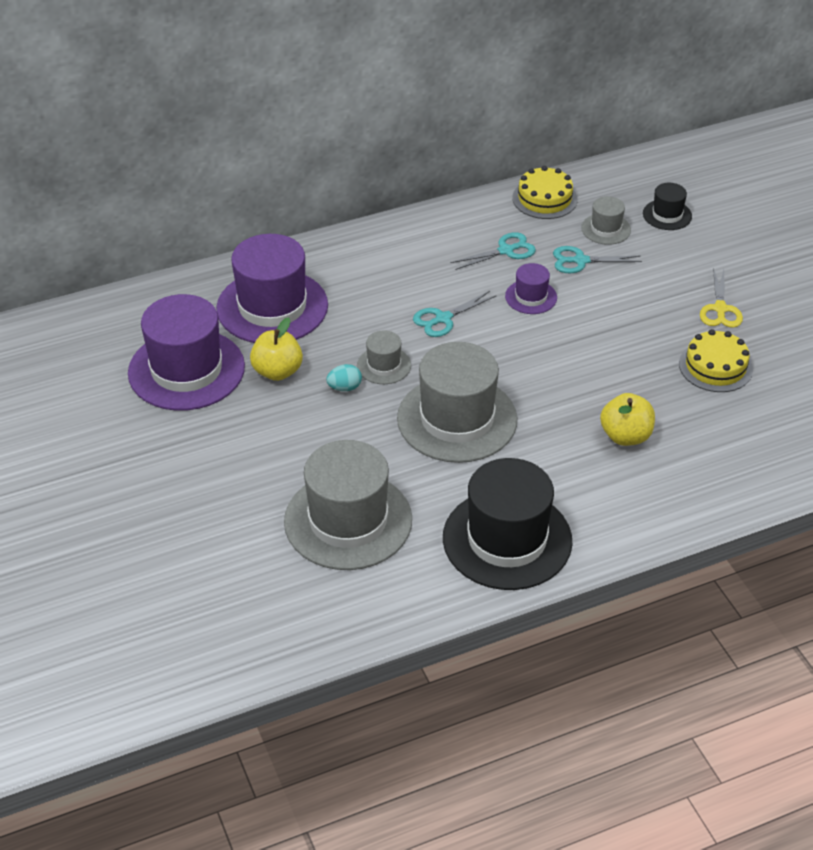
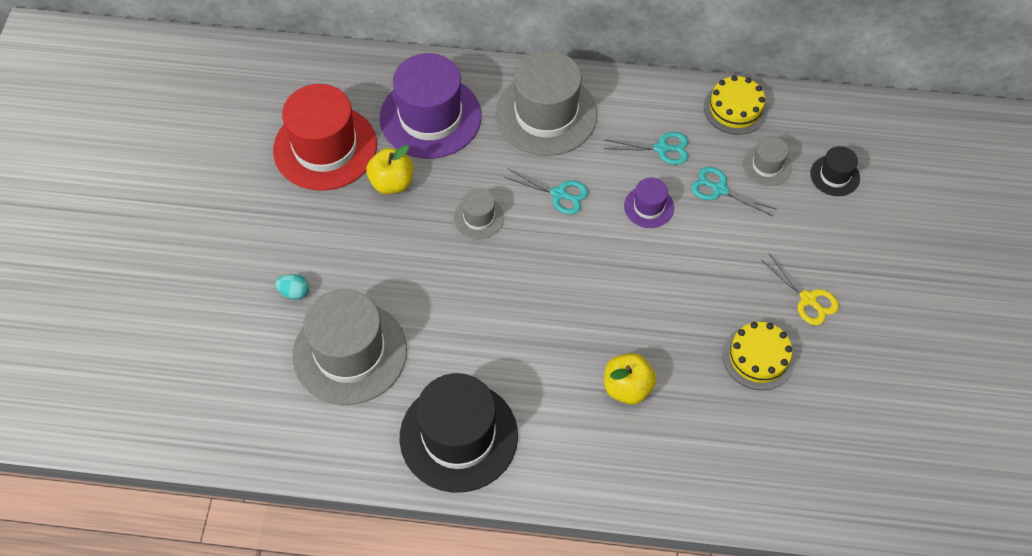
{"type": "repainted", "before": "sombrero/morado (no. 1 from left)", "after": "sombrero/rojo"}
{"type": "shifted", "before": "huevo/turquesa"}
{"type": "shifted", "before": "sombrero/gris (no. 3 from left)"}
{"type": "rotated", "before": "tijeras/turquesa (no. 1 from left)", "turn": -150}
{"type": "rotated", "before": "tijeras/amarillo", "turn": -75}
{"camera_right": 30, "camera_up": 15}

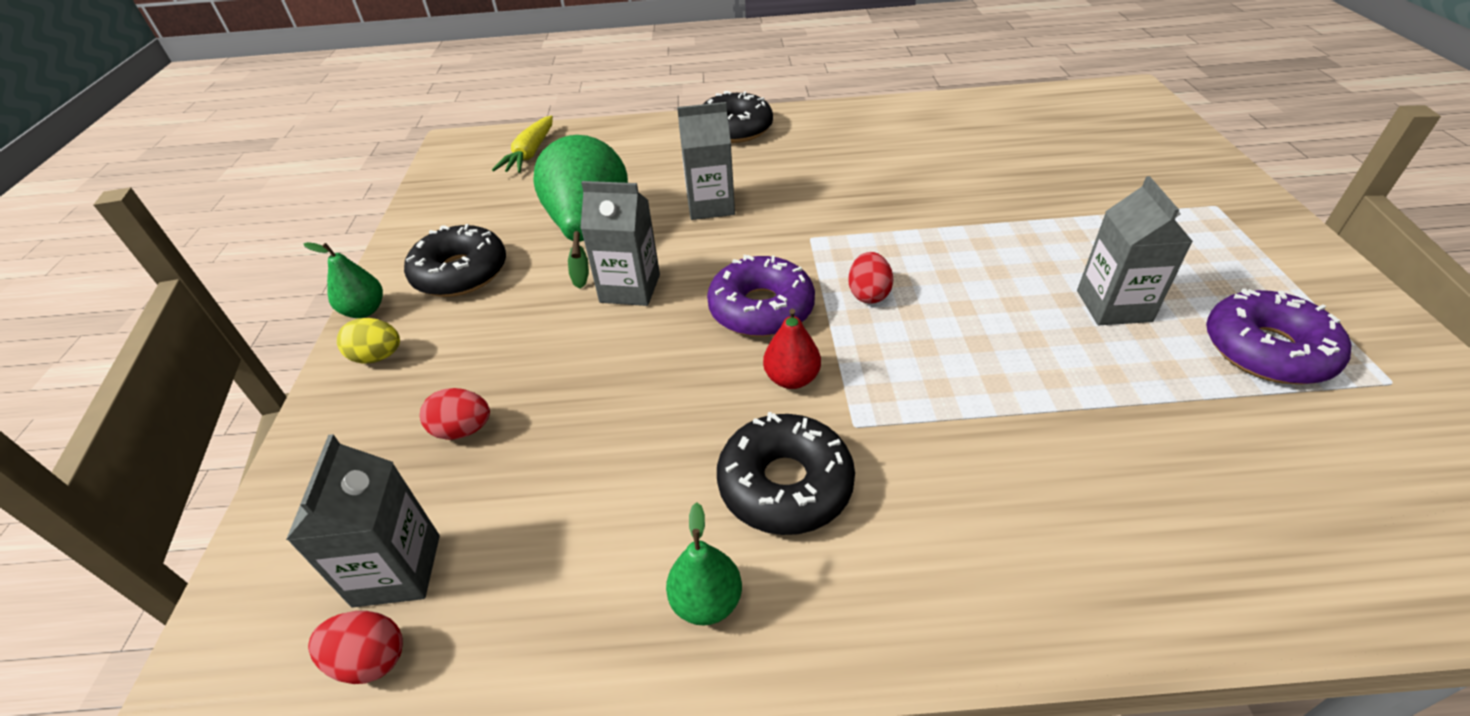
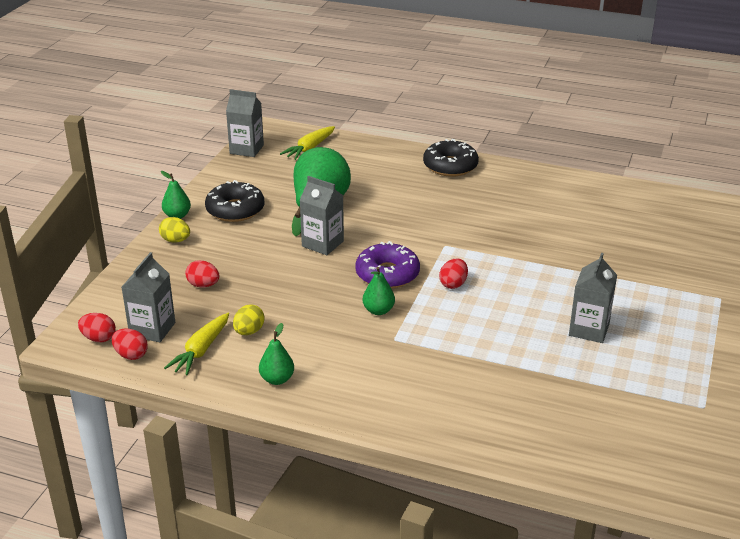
{"type": "shifted", "before": "cartón de leche/gris (no. 3 from left in the first image)", "after": "cartón de leche/gris (no. 2 from left)"}
{"type": "gone", "before": "rosquilla/negro (no. 3 from left)"}
{"type": "repainted", "before": "pera/rojo", "after": "pera/verde (no. 4 from left)"}
{"type": "gone", "before": "rosquilla/morado (no. 2 from left)"}
{"type": "new", "after": "huevo/rojo (no. 1 from left)"}
{"type": "new", "after": "zanahoria/amarillo (no. 1 from left)"}
{"type": "new", "after": "huevo/amarillo (no. 2 from left)"}
{"camera_right": 20, "camera_up": -10}

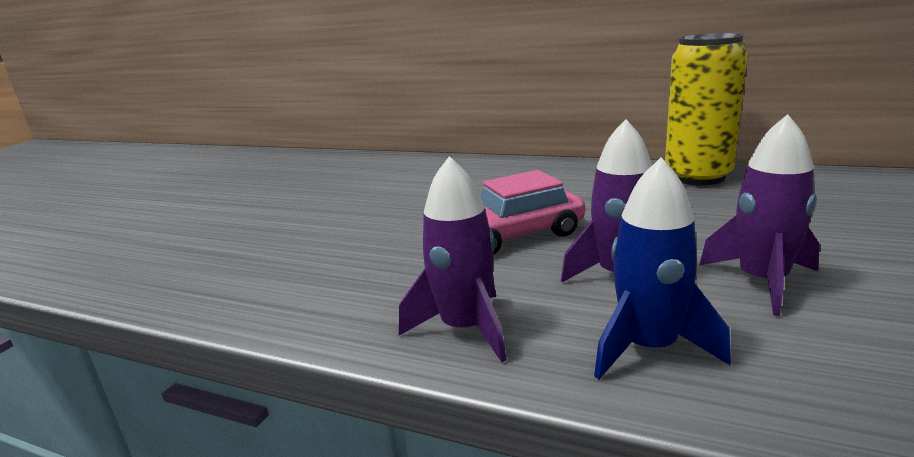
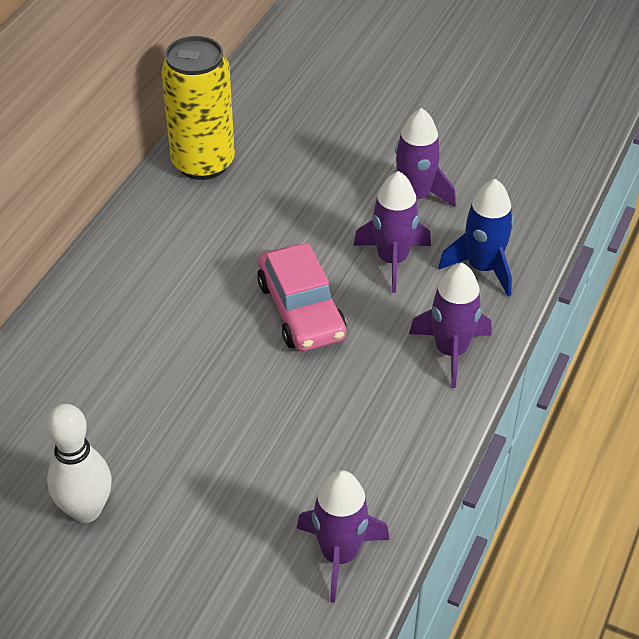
{"type": "new", "after": "bolo/blanco"}
{"type": "new", "after": "cohete/morado (no. 1 from left)"}
{"camera_right": -90, "camera_up": 25}

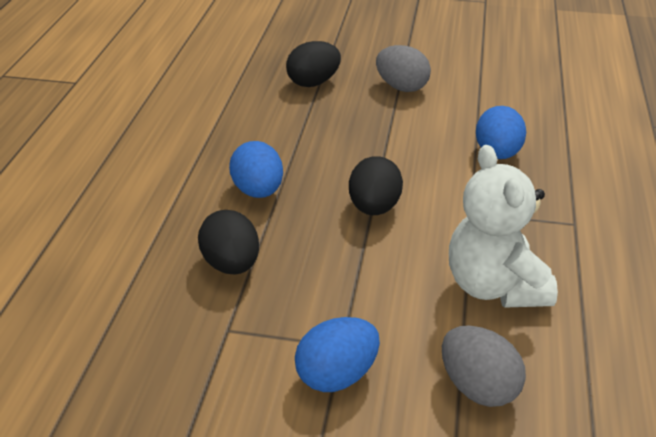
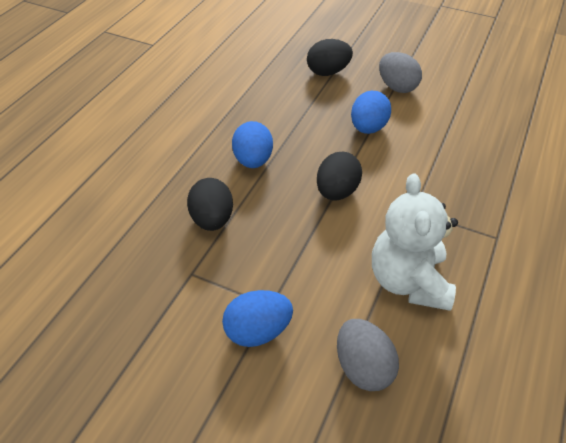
{"type": "shifted", "before": "huevo/azul (no. 3 from left)"}
{"camera_right": 15, "camera_up": 10}

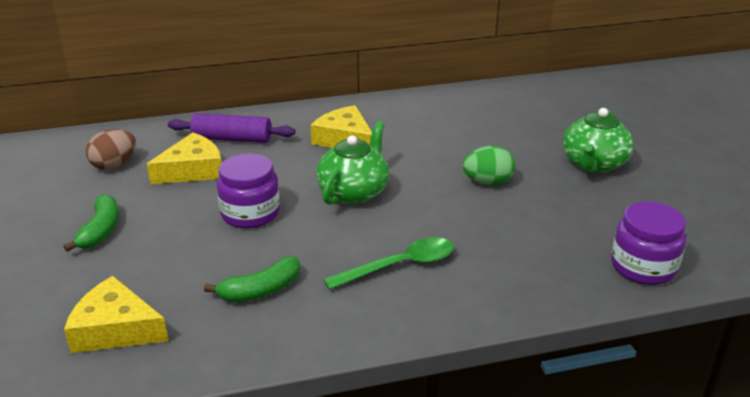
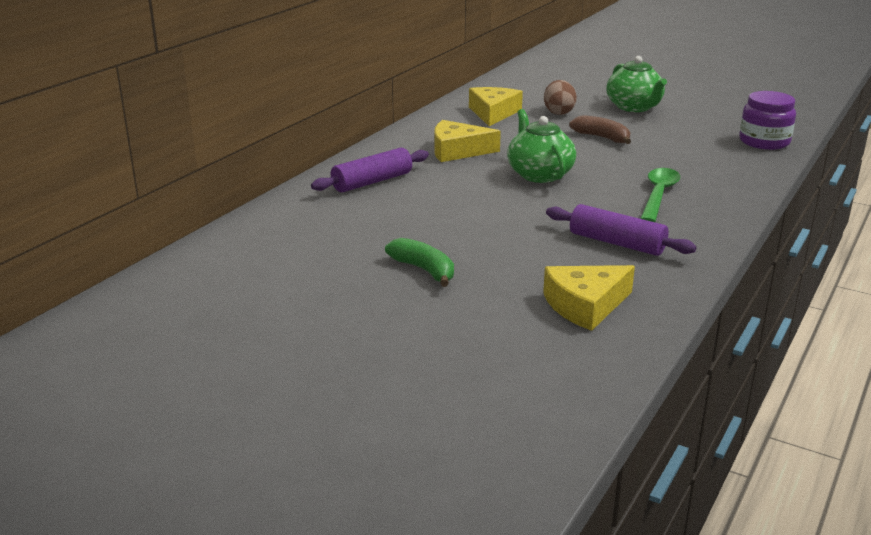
{"type": "shifted", "before": "huevo/marrón"}
{"type": "shifted", "before": "queso/amarillo (no. 2 from left)"}
{"type": "swapped", "before": "plátano/verde (no. 2 from left)", "after": "rodillo/morado (no. 2 from left)"}
{"type": "gone", "before": "tarro/morado (no. 1 from left)"}
{"type": "swapped", "before": "huevo/verde", "after": "plátano/marrón"}
{"camera_right": -45, "camera_up": -5}

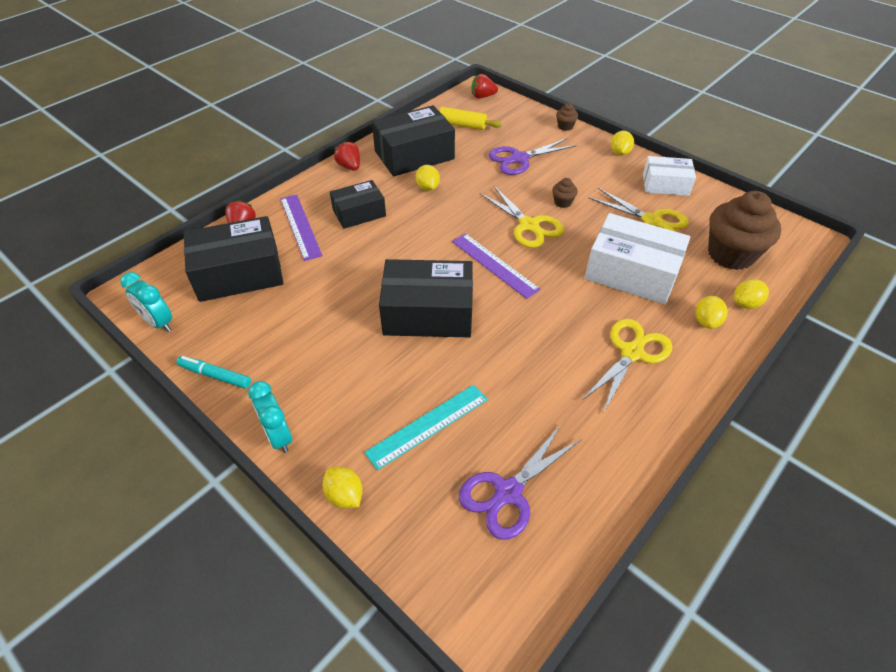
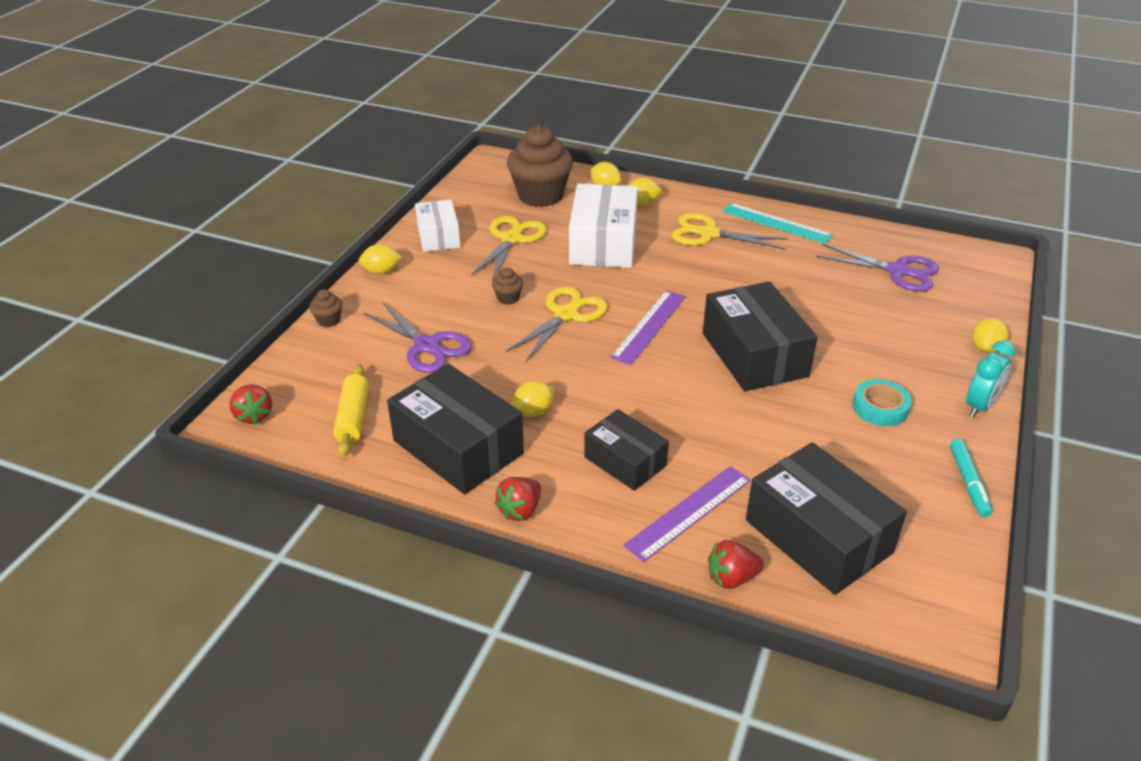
{"type": "gone", "before": "despertador/turquesa (no. 1 from left)"}
{"type": "shifted", "before": "regla/turquesa"}
{"type": "new", "after": "cinta adhesiva/turquesa"}
{"camera_right": -110, "camera_up": -10}

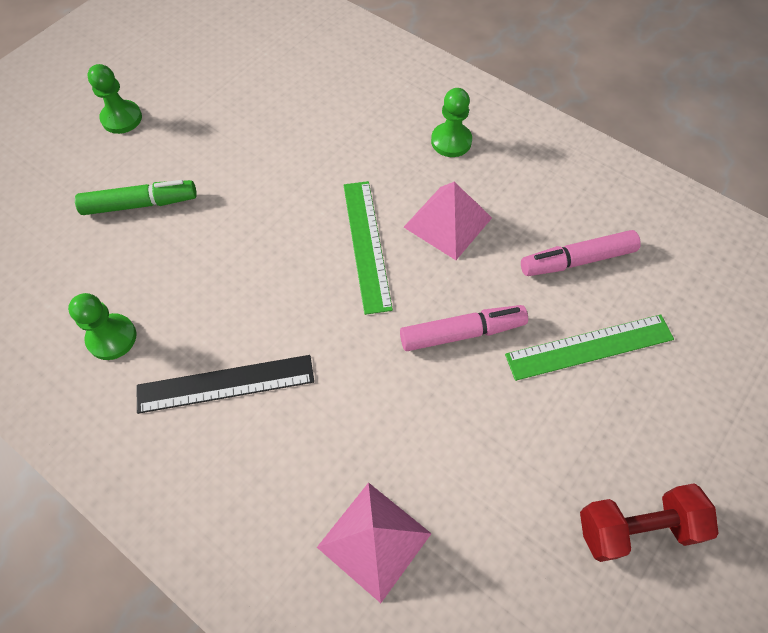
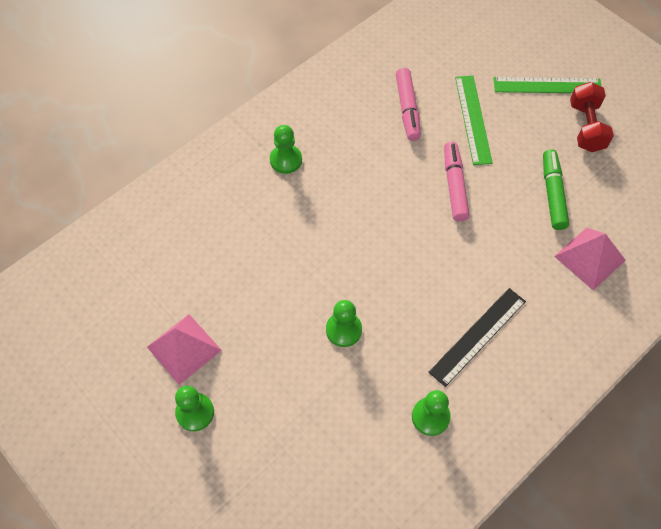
{"type": "shifted", "before": "rotulador/verde"}
{"type": "rotated", "before": "regla/negro", "turn": 45}
{"type": "shifted", "before": "regla/verde (no. 1 from left in the first image)", "after": "regla/verde (no. 2 from left)"}
{"type": "shifted", "before": "pirámide/rosa (no. 2 from left in the first image)", "after": "pirámide/rosa (no. 1 from left)"}
{"type": "new", "after": "peón/verde (no. 3 from left)"}
{"camera_right": -80, "camera_up": 0}

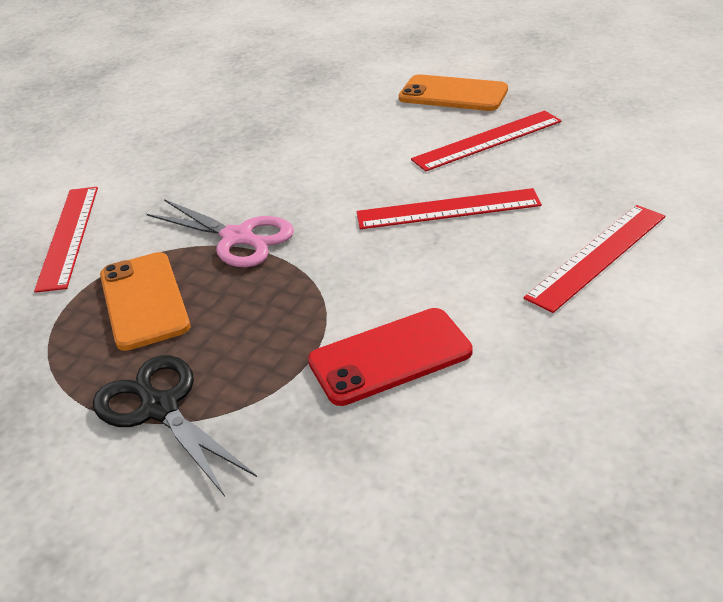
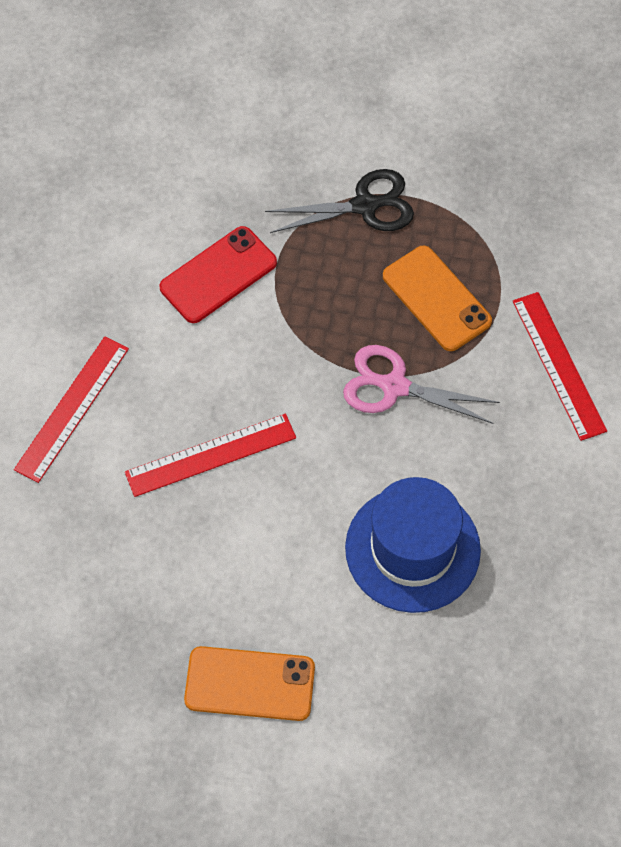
{"type": "rotated", "before": "tijeras/negro", "turn": -45}
{"type": "gone", "before": "regla/rojo (no. 3 from left)"}
{"type": "new", "after": "sombrero/azul"}
{"camera_right": 160, "camera_up": 25}

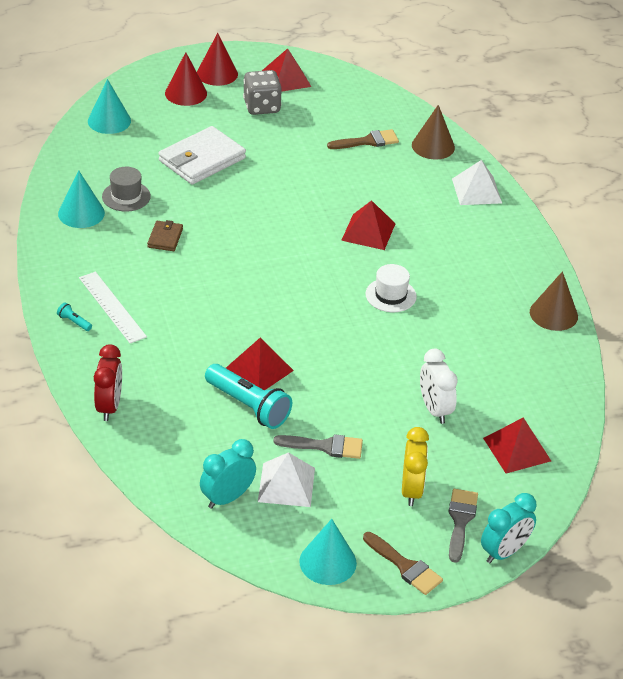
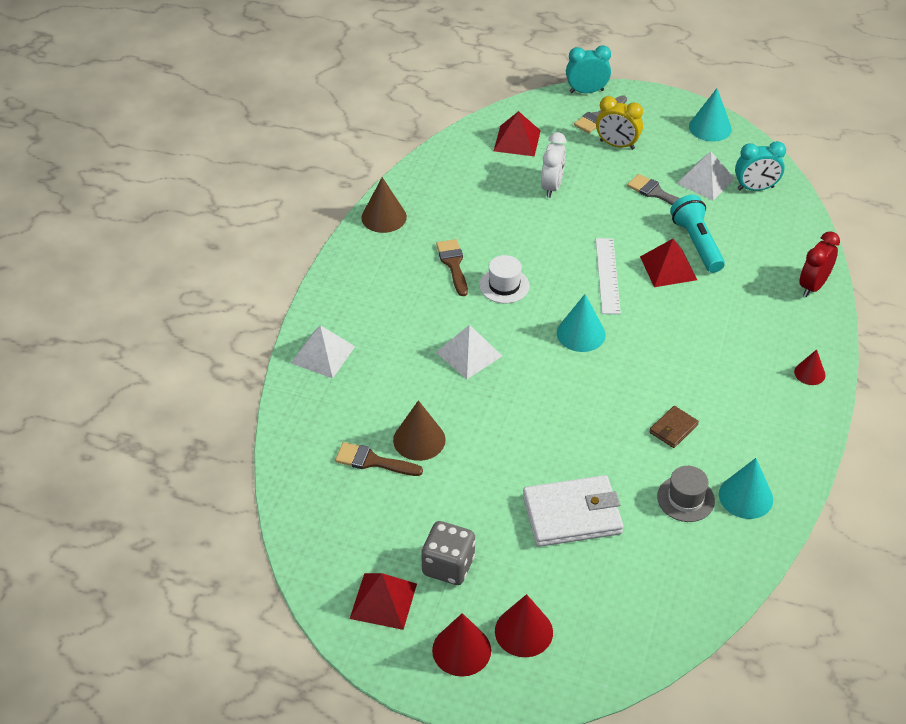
{"type": "swapped", "before": "lámpara de mano/turquesa (no. 1 from left)", "after": "cono/rojo (no. 3 from left)"}
{"type": "shifted", "before": "regla/blanco"}
{"type": "shifted", "before": "cono/turquesa (no. 2 from left in the first image)", "after": "cono/turquesa (no. 1 from left)"}
{"type": "repainted", "before": "pirámide/rojo (no. 3 from left)", "after": "pirámide/blanco (no. 2 from left)"}
{"type": "shifted", "before": "pincel/marrón (no. 2 from left)"}
{"type": "rotated", "before": "despertador/amarillo", "turn": -105}
{"type": "shifted", "before": "cono/marrón (no. 1 from left in the first image)", "after": "cono/marrón (no. 2 from left)"}
{"camera_right": -145, "camera_up": 5}

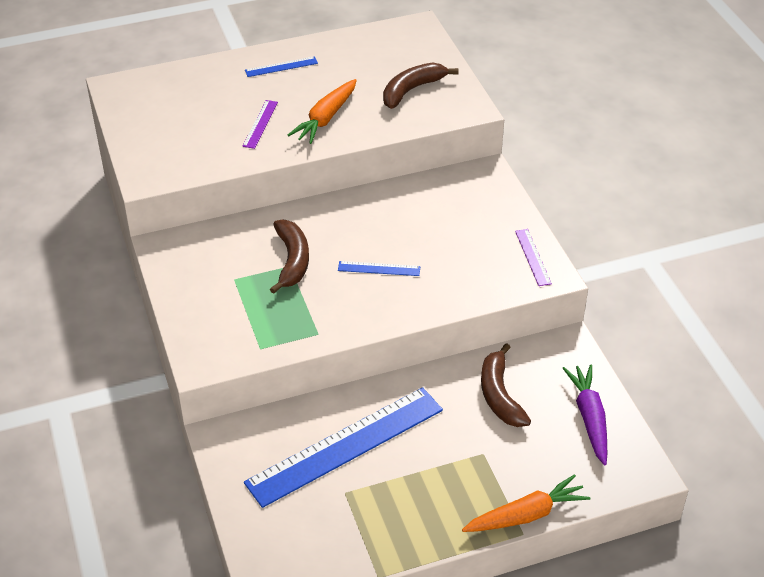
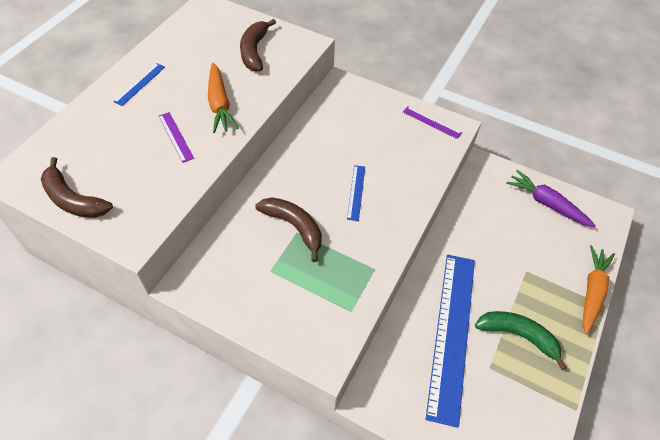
{"type": "rotated", "before": "regla/azul (no. 3 from left in the first image)", "turn": -45}
{"type": "shifted", "before": "plátano/marrón (no. 3 from left in the first image)", "after": "plátano/marrón (no. 1 from left)"}
{"type": "new", "after": "plátano/verde"}
{"camera_right": -45, "camera_up": 10}

